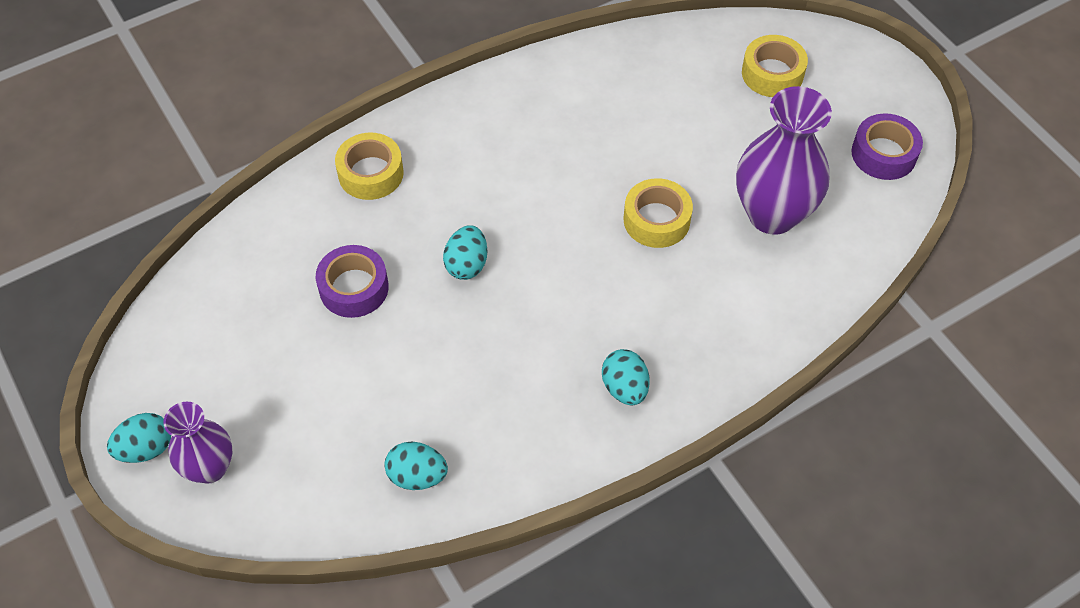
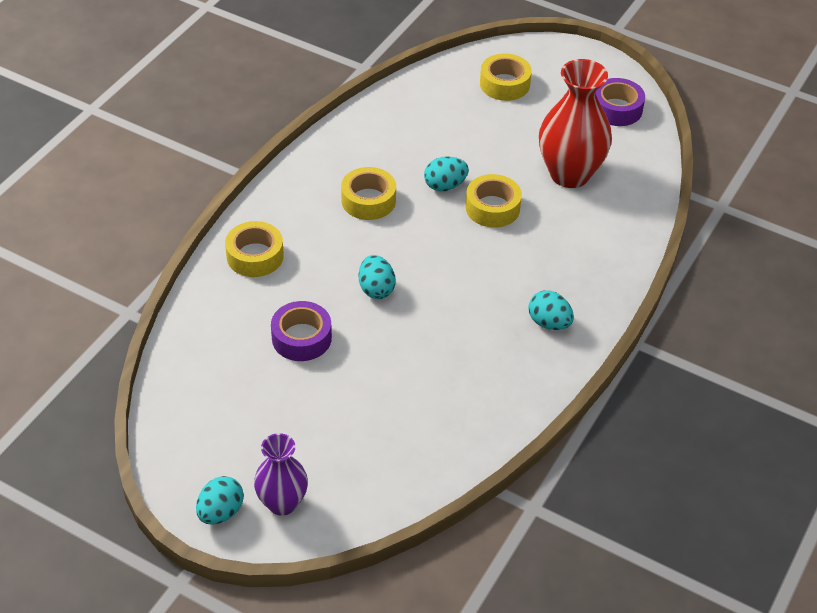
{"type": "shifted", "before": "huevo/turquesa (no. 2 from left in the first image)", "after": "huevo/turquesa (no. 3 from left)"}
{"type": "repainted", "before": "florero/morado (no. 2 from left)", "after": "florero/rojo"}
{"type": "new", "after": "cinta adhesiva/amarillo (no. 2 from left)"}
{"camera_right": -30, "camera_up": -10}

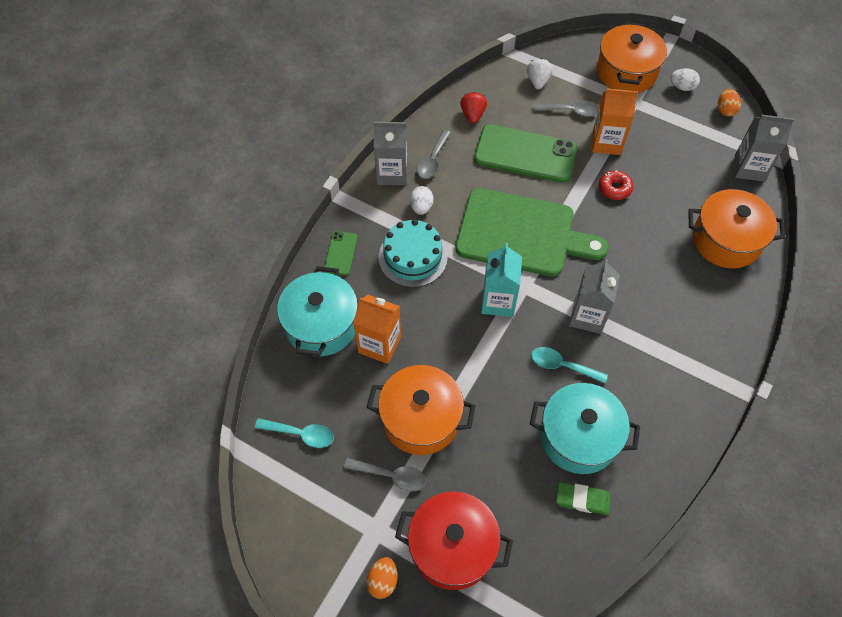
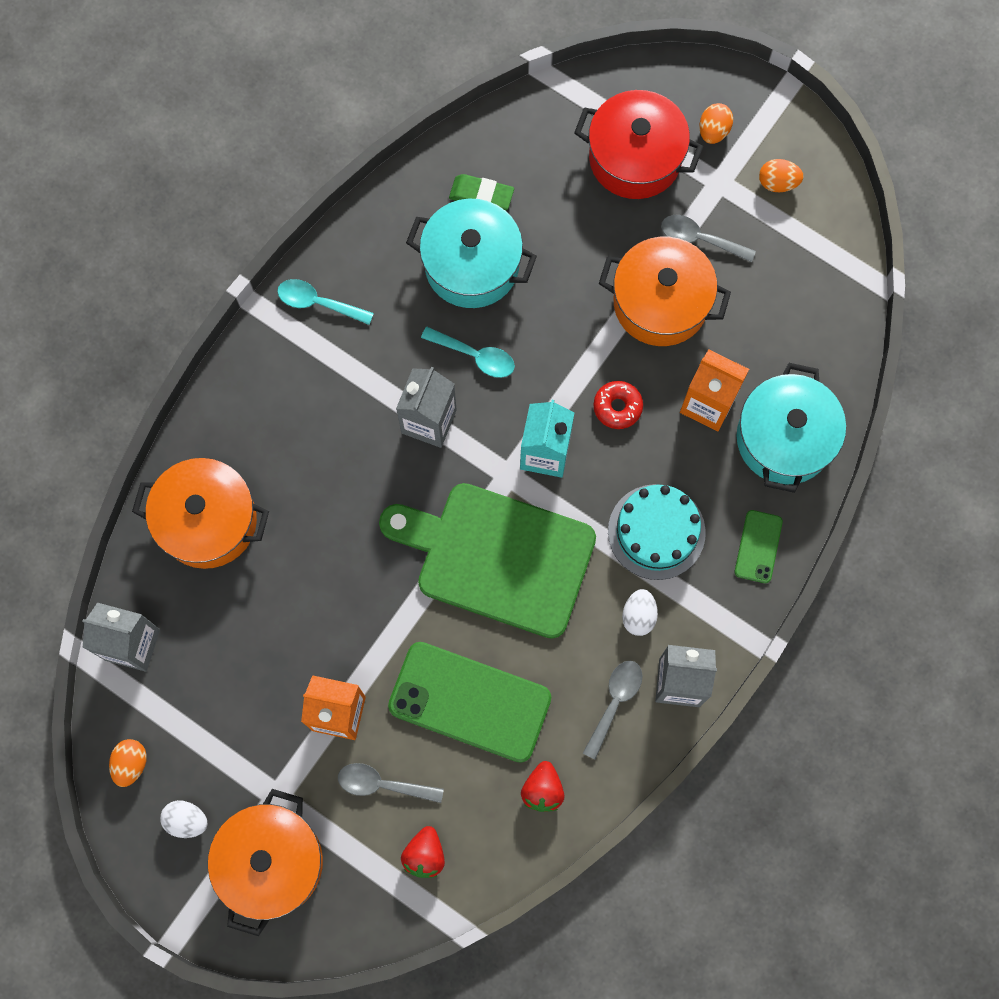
{"type": "shifted", "before": "cuchara/turquesa (no. 1 from left)"}
{"type": "repainted", "before": "fresa/blanco", "after": "fresa/rojo (no. 1 from left)"}
{"type": "shifted", "before": "rosquilla/rojo"}
{"type": "new", "after": "huevo/naranja (no. 3 from left)"}
{"camera_right": -175, "camera_up": 15}

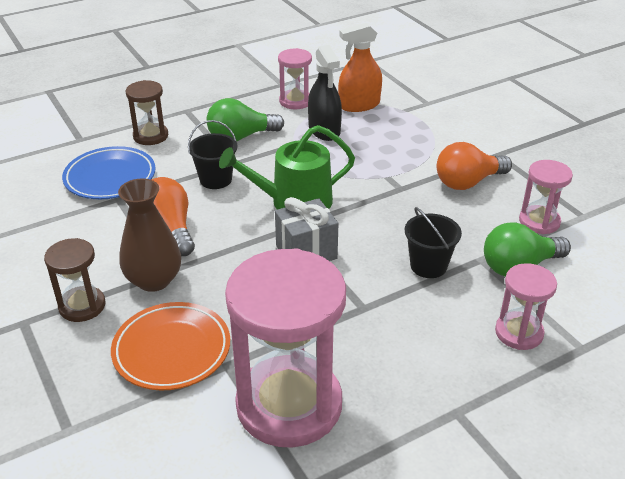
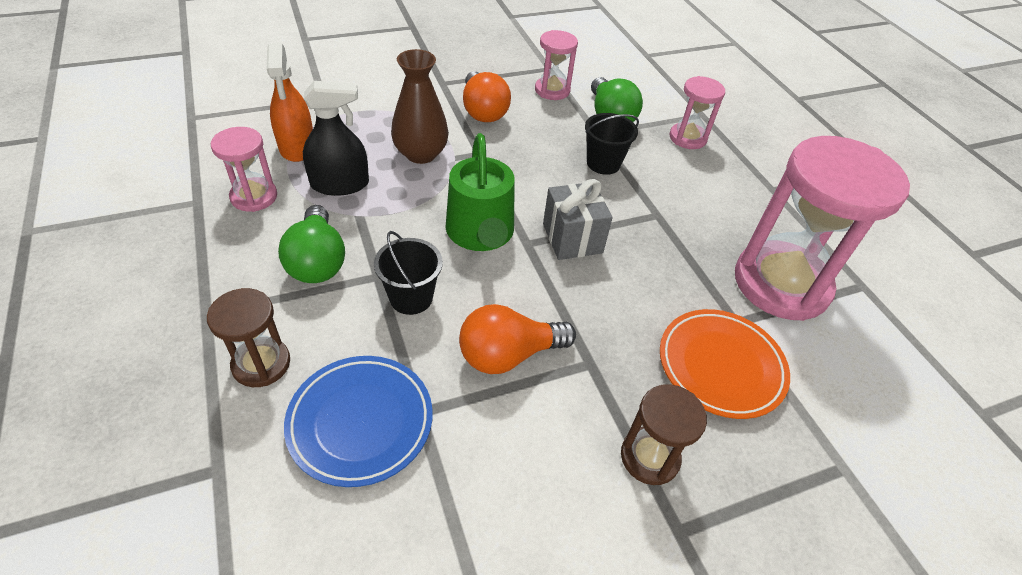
{"type": "shifted", "before": "florero/marrón"}
{"camera_right": -85, "camera_up": 10}

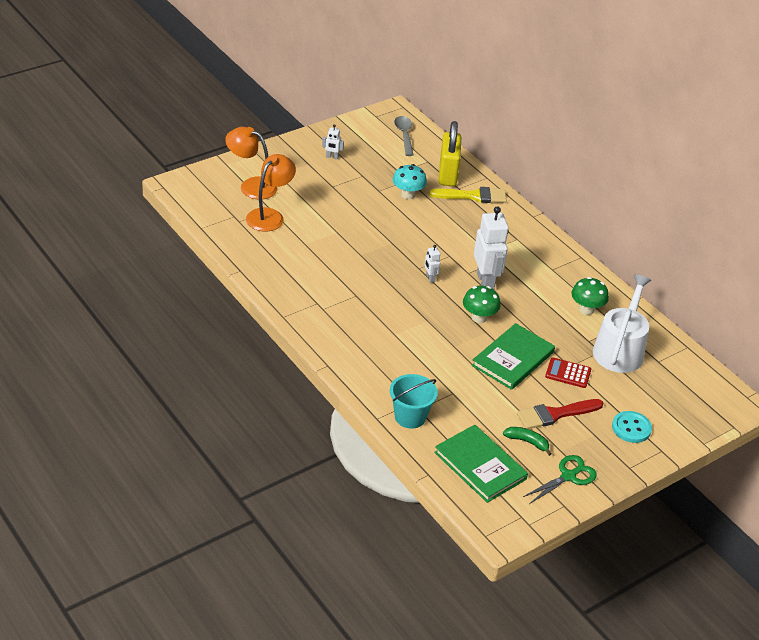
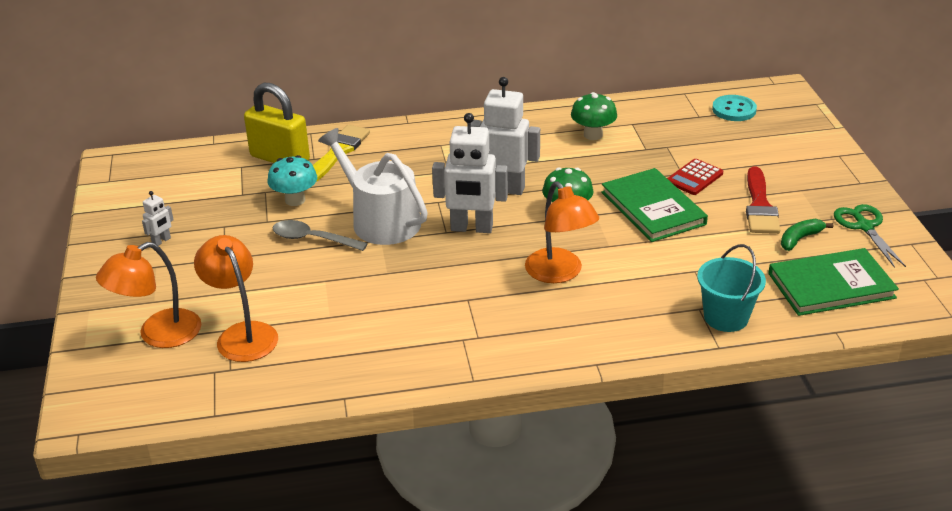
{"type": "shifted", "before": "cuchara/gris"}
{"type": "scaled", "before": "robot/blanco (no. 2 from left)", "scale": 2.2}
{"type": "shifted", "before": "regadera/blanco"}
{"type": "shifted", "before": "botón/turquesa"}
{"type": "new", "after": "lámpara/naranja (no. 3 from left)"}
{"camera_right": -60, "camera_up": -5}

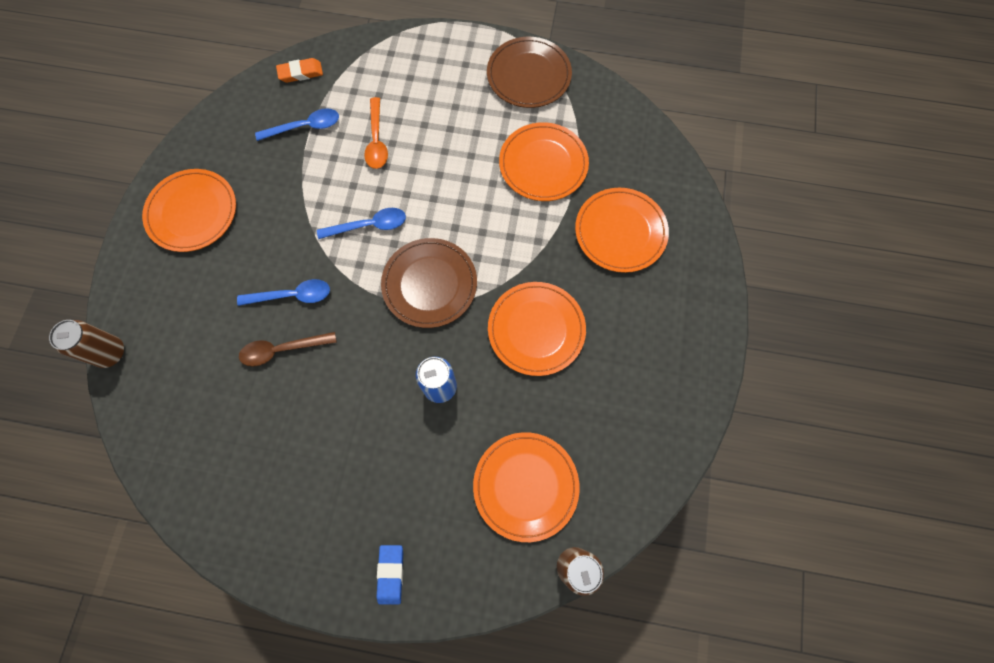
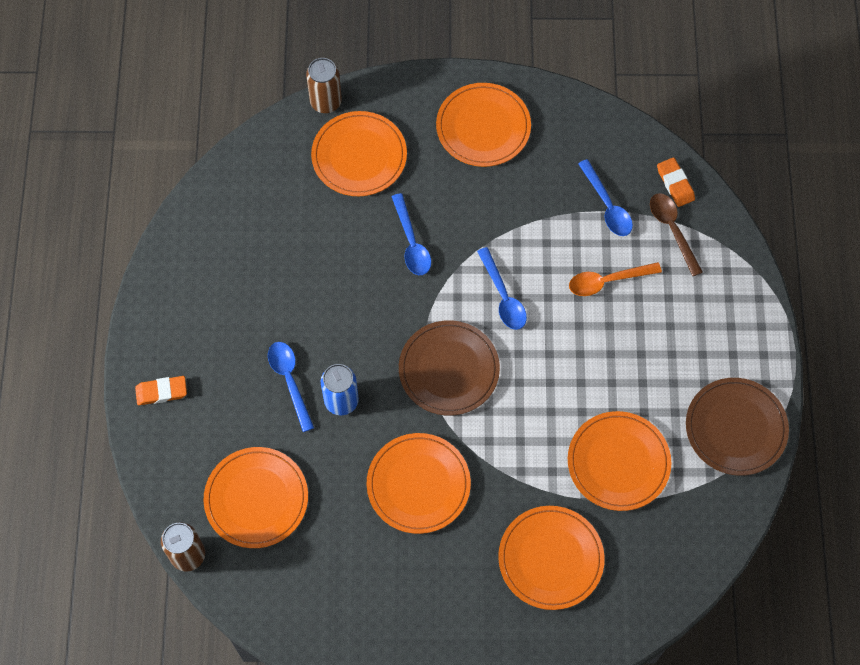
{"type": "shifted", "before": "cuchara/marrón"}
{"type": "repainted", "before": "goma de borrar/azul", "after": "goma de borrar/naranja (no. 1 from left)"}
{"type": "new", "after": "cuchara/azul (no. 1 from left)"}
{"type": "new", "after": "plato/naranja (no. 2 from left)"}
{"camera_right": 80, "camera_up": -5}

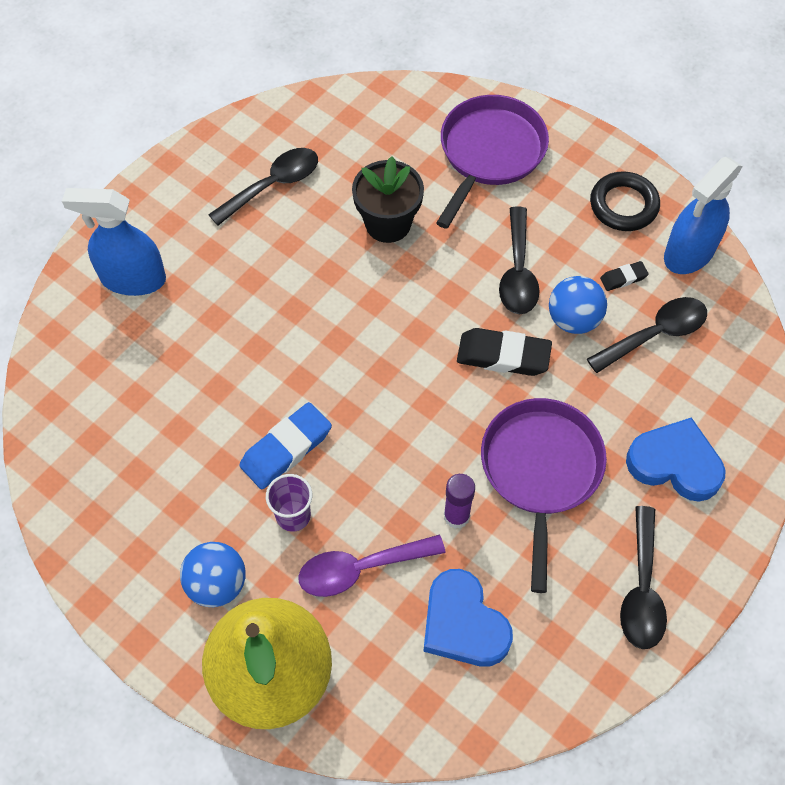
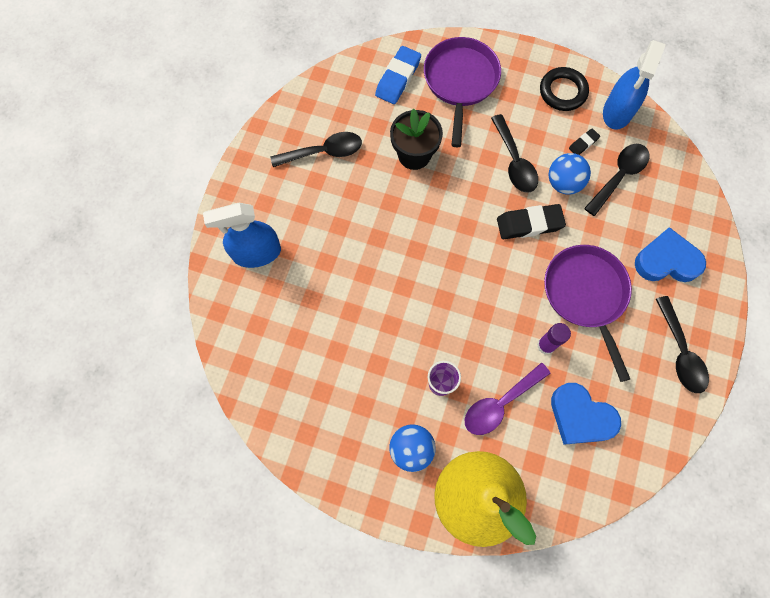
{"type": "rotated", "before": "cuchara/negro (no. 1 from left)", "turn": 45}
{"type": "shifted", "before": "goma de borrar/azul"}
{"camera_right": -20, "camera_up": 10}

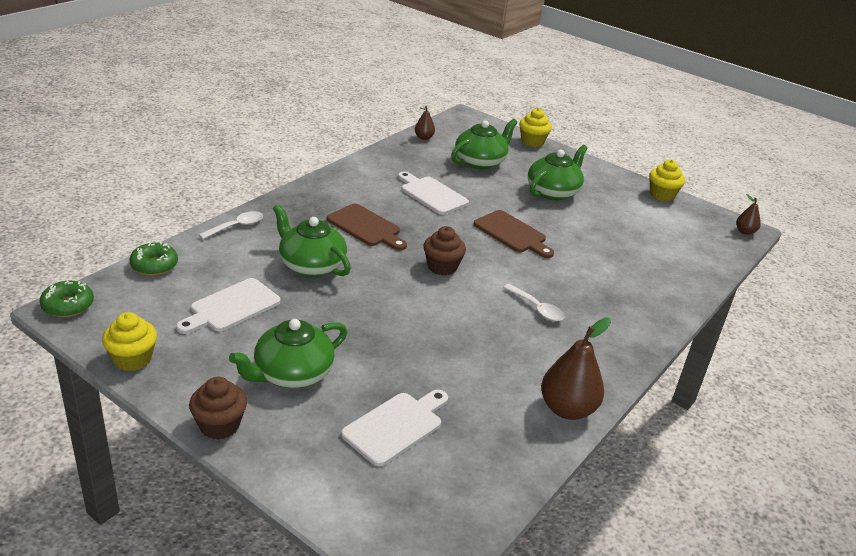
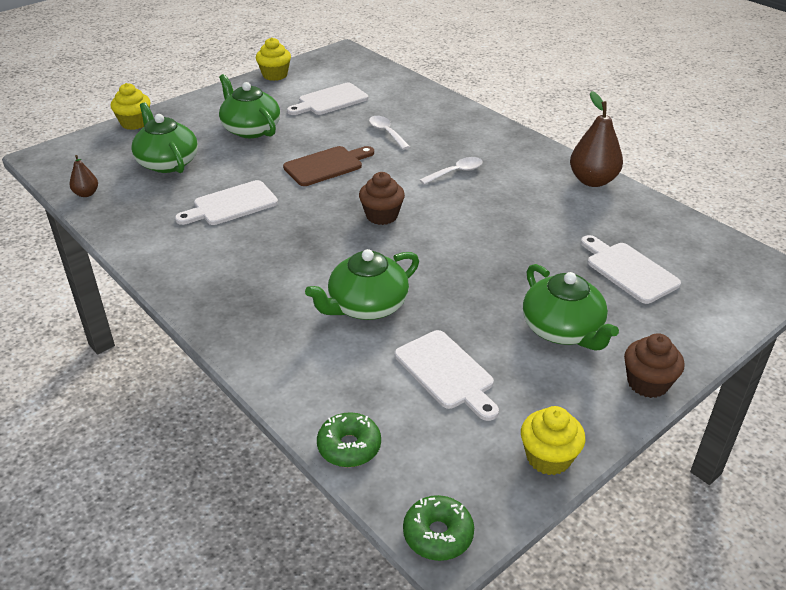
{"type": "shifted", "before": "cuchara/blanco (no. 1 from left)"}
{"type": "gone", "before": "tabla de cortar/marrón (no. 1 from left)"}
{"type": "gone", "before": "pera/marrón (no. 3 from left)"}
{"type": "new", "after": "tabla de cortar/blanco (no. 2 from left)"}
{"camera_right": -75, "camera_up": 5}

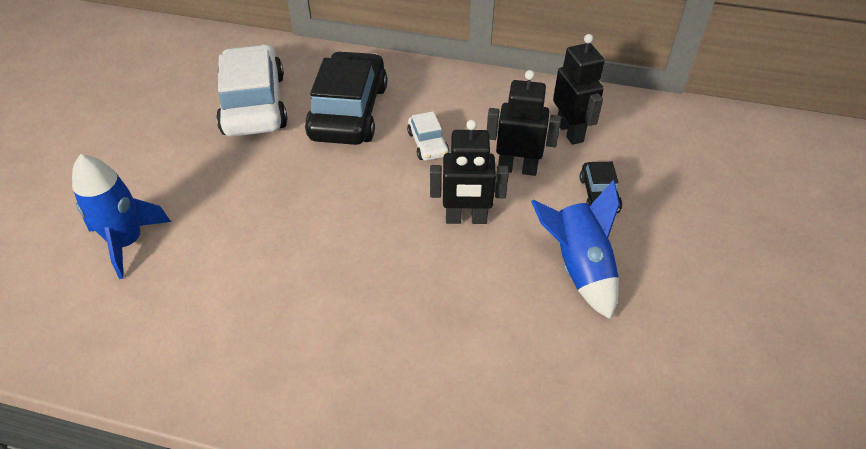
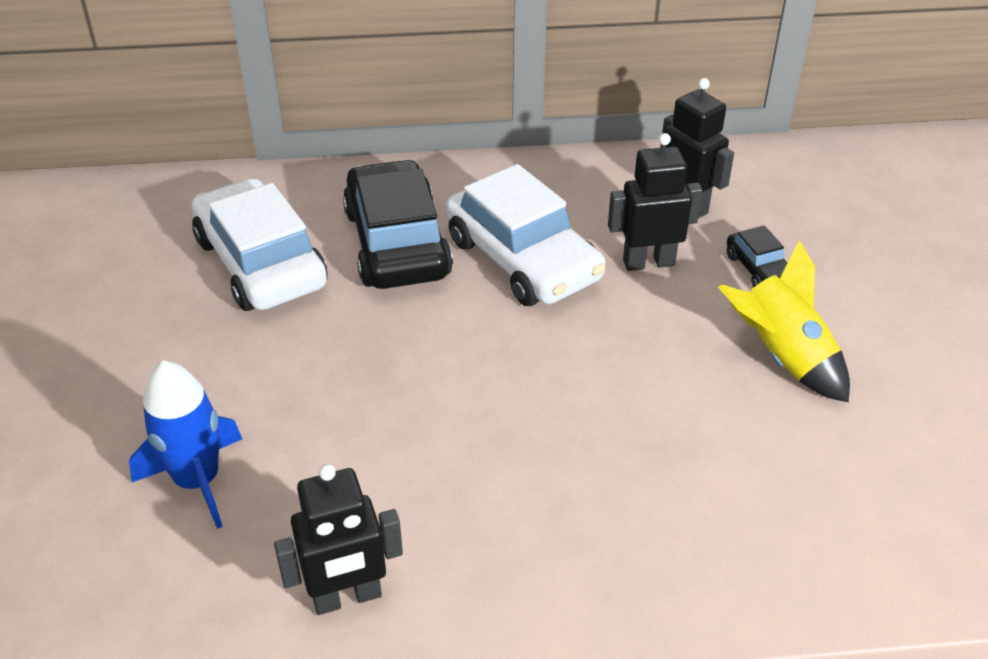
{"type": "scaled", "before": "coche/blanco (no. 2 from left)", "scale": 2.16}
{"type": "shifted", "before": "robot/negro (no. 1 from left)"}
{"type": "repainted", "before": "cohete/azul (no. 2 from left)", "after": "cohete/amarillo"}
{"camera_right": -20, "camera_up": -5}

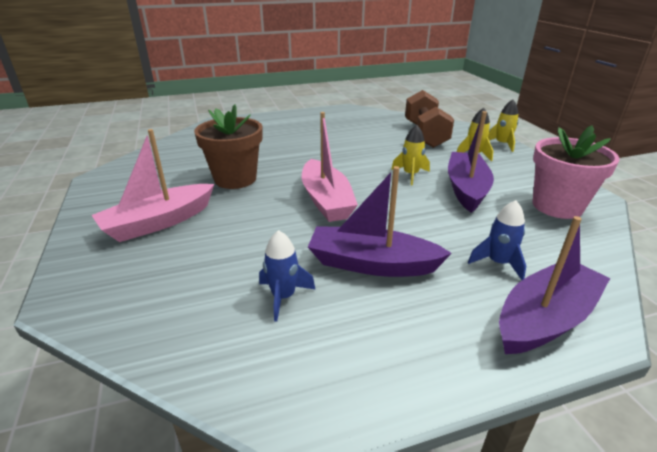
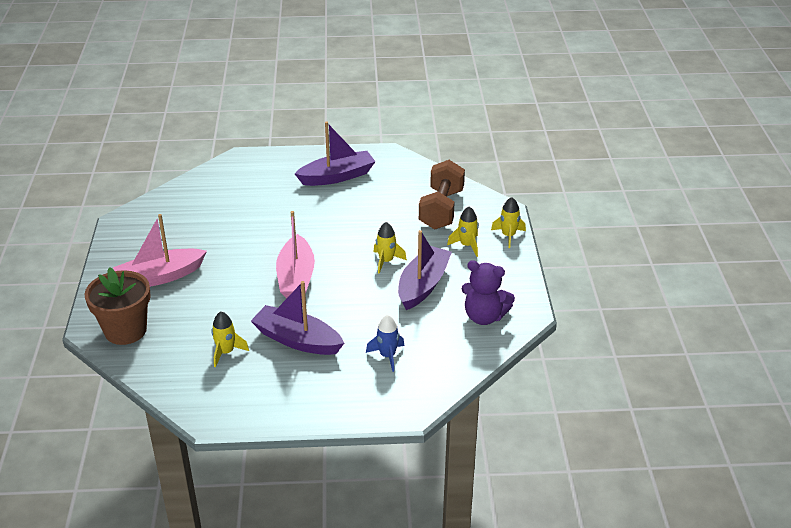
{"type": "shifted", "before": "maceta/marrón"}
{"type": "repainted", "before": "cohete/azul (no. 1 from left)", "after": "cohete/amarillo (no. 1 from left)"}
{"type": "shifted", "before": "barco/morado (no. 3 from left in the first image)", "after": "barco/morado (no. 2 from left)"}
{"type": "swapped", "before": "maceta/rosa", "after": "osito/morado"}
{"camera_right": 15, "camera_up": 5}

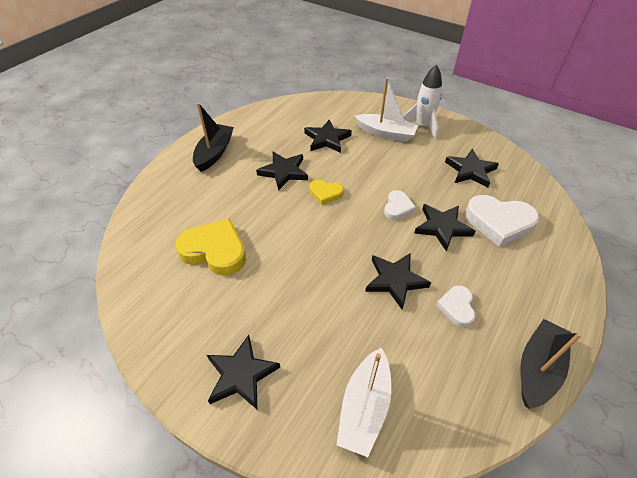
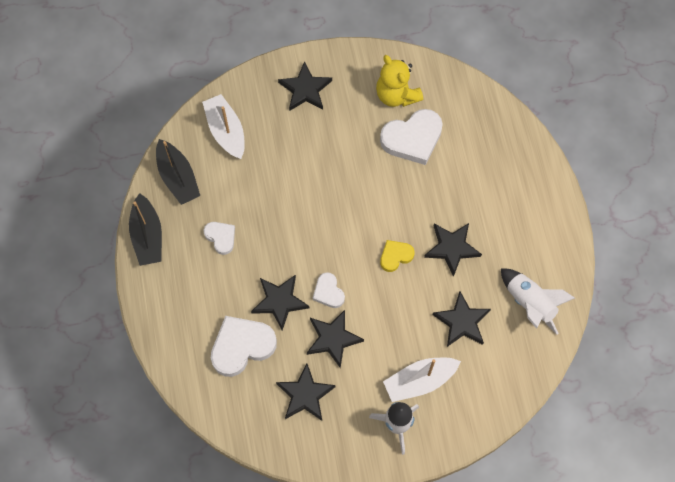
{"type": "repainted", "before": "corazón/amarillo (no. 1 from left)", "after": "corazón/blanco (no. 4 from left)"}
{"type": "shifted", "before": "barco/negro (no. 1 from left in the first image)", "after": "barco/negro (no. 2 from left)"}
{"type": "shifted", "before": "estrella/negro (no. 4 from left)"}
{"type": "new", "after": "osito/amarillo"}
{"type": "new", "after": "cohete/blanco (no. 2 from left)"}
{"camera_right": 135, "camera_up": 20}

